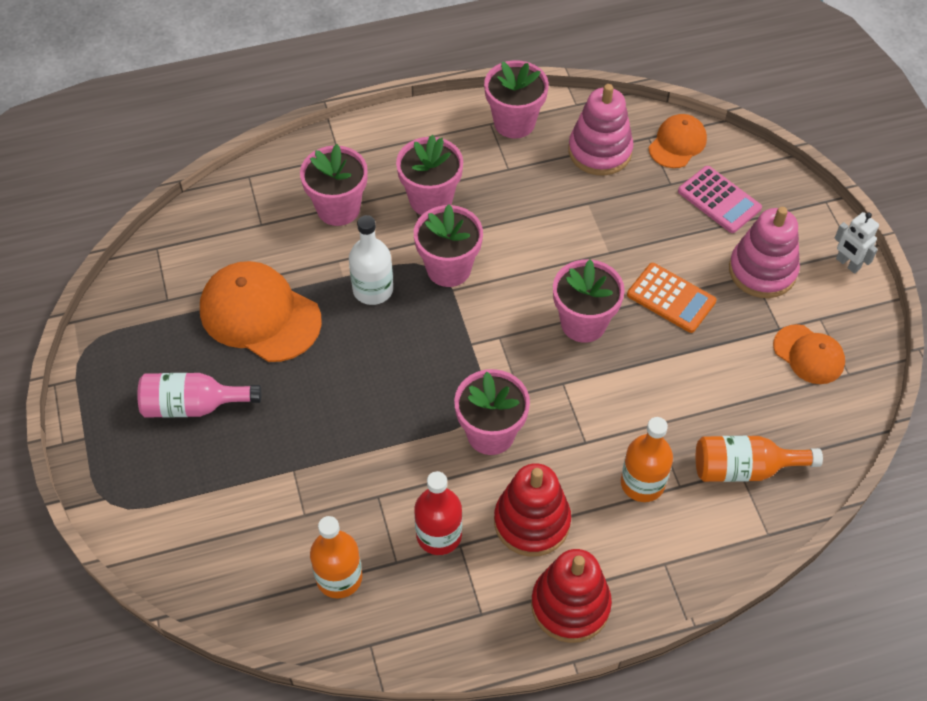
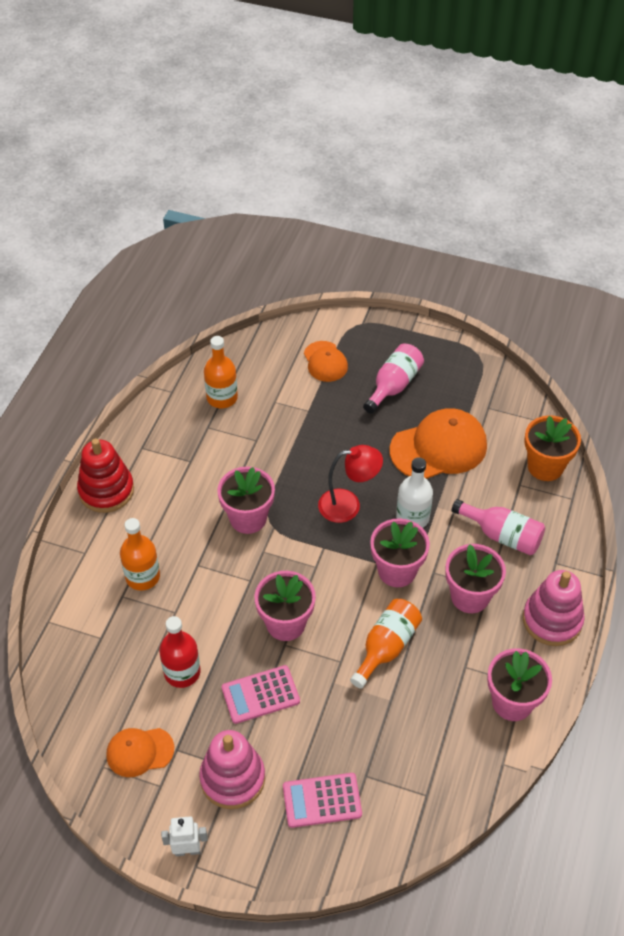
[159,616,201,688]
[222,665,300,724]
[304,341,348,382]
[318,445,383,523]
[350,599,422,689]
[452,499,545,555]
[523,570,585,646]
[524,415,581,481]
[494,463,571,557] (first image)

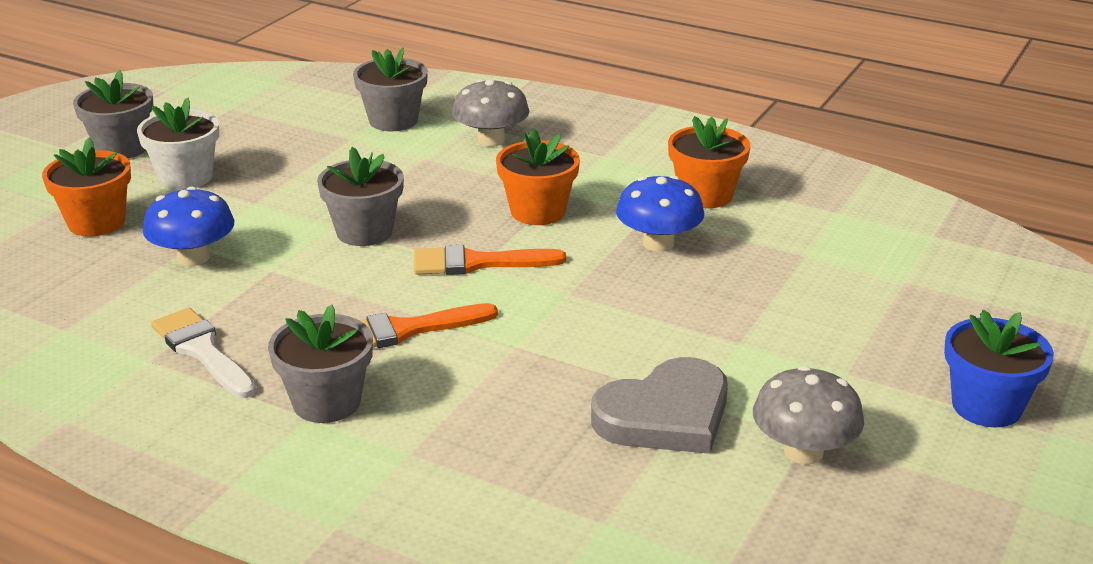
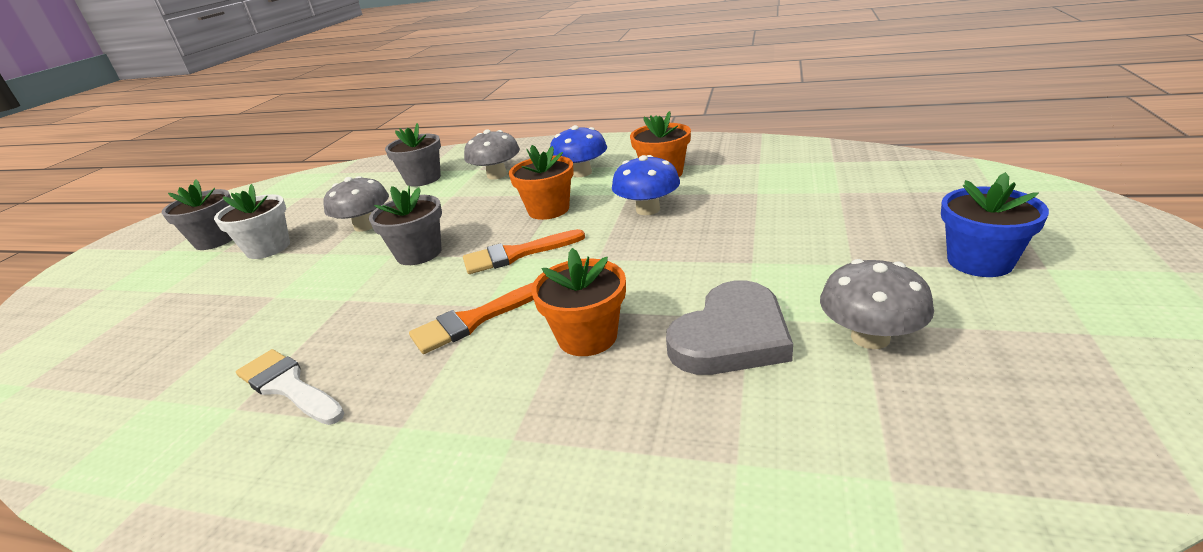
[323,176,389,232]
[531,248,626,356]
[550,125,607,177]
[268,305,373,423] (first image)

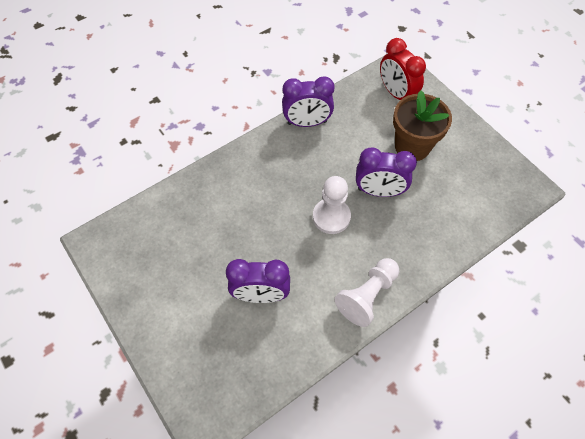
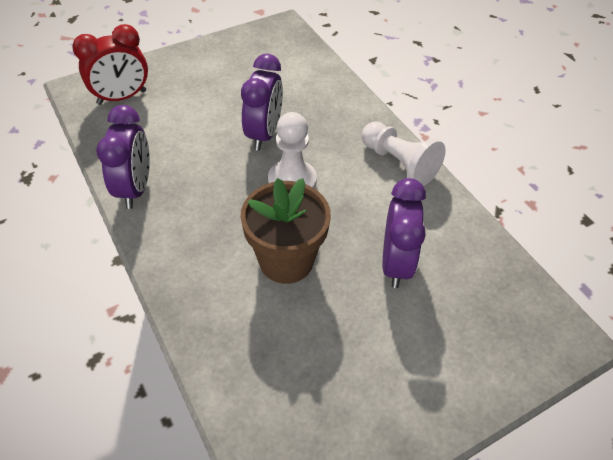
[240,178,331,284]

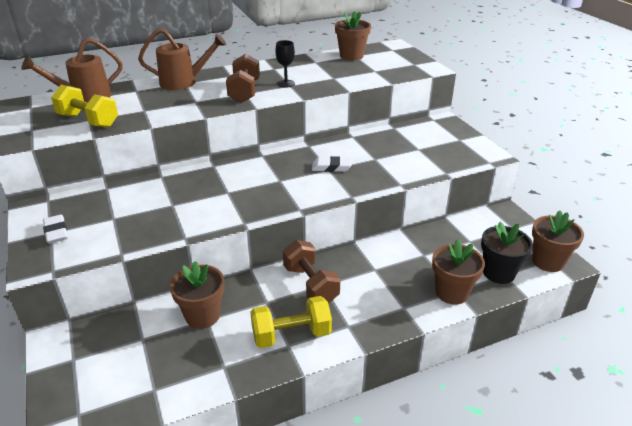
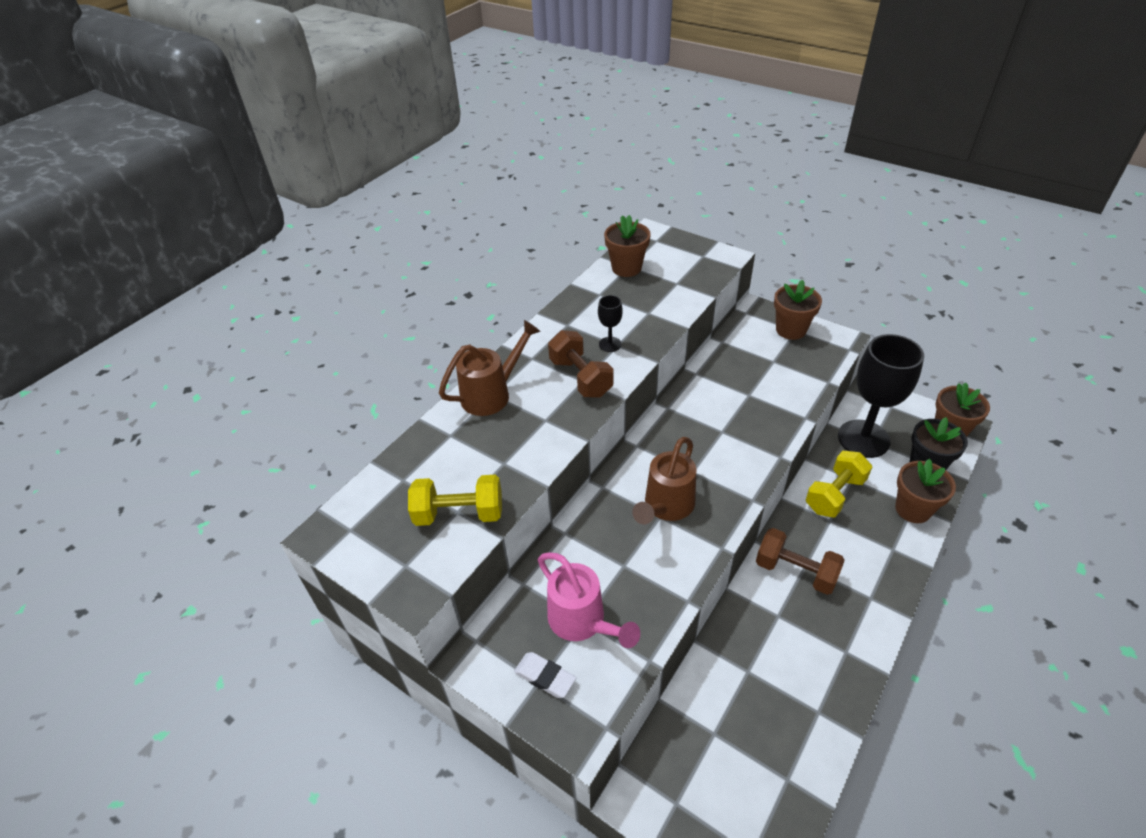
[538,552,640,648]
[632,437,696,524]
[774,280,822,340]
[806,451,872,517]
[838,334,924,458]
[312,156,352,172] (first image)

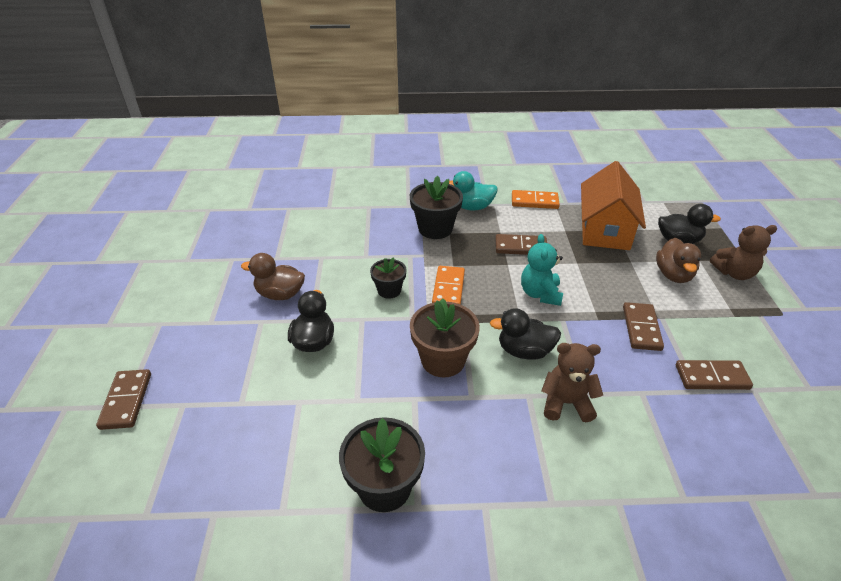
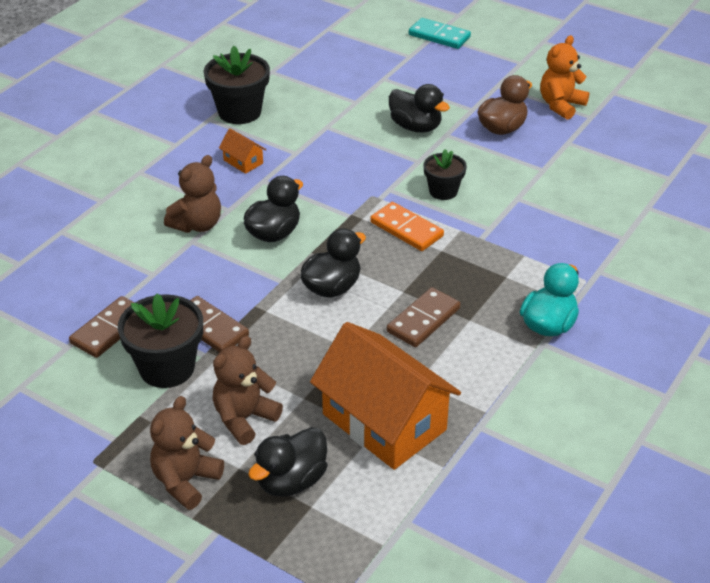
[118,293,203,388]
[213,336,283,445]
[219,129,266,174]
[300,228,366,298]
[409,18,471,49]
[540,35,589,120]
[410,298,480,378] (first image)
[512,190,560,209] (first image)

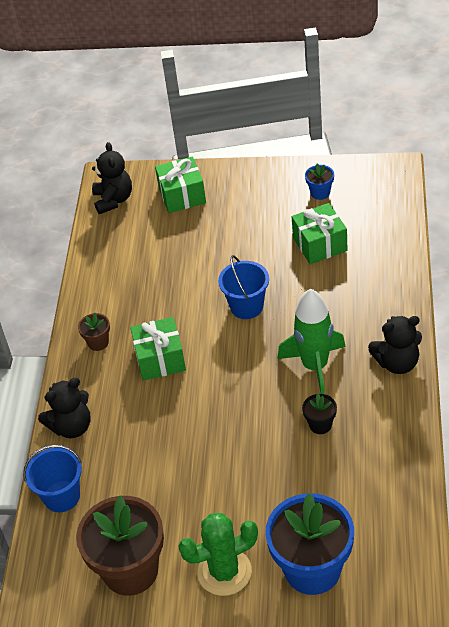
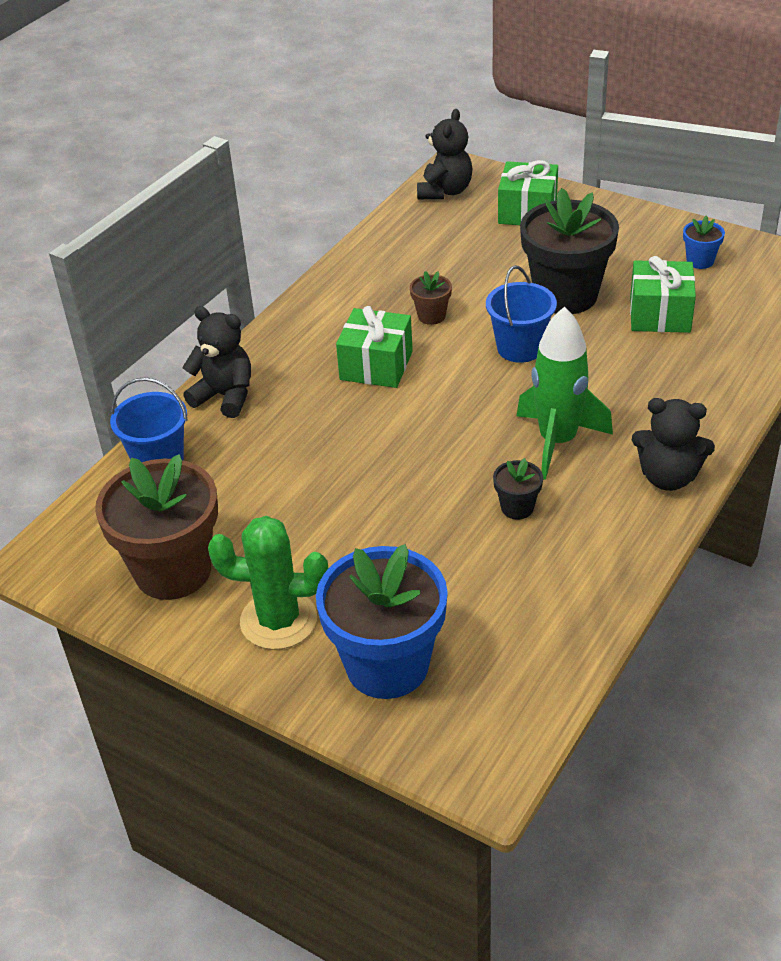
[182,306,251,418]
[410,271,452,325]
[520,188,619,314]

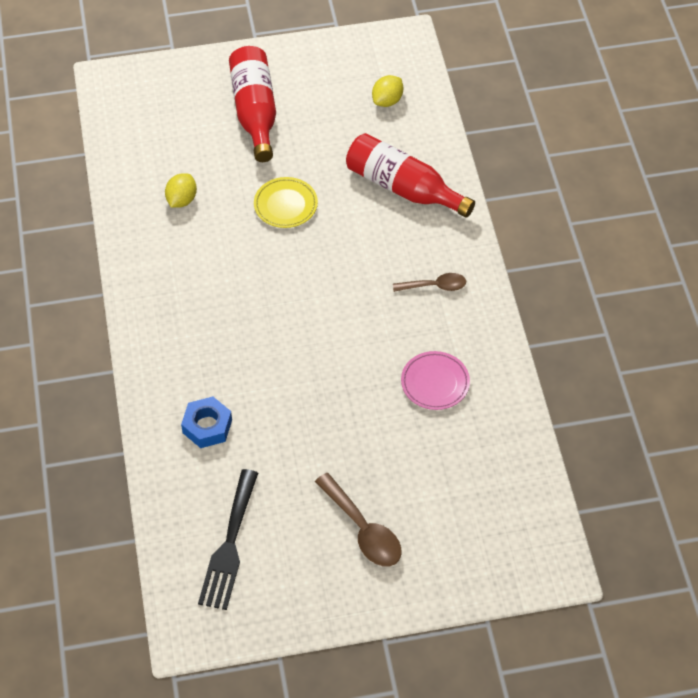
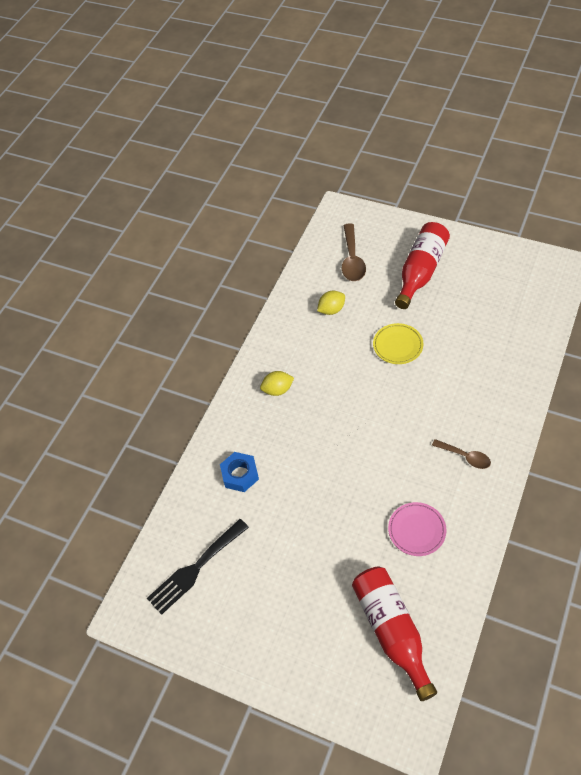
[260,371,294,396]
[342,223,366,281]
[352,567,437,701]

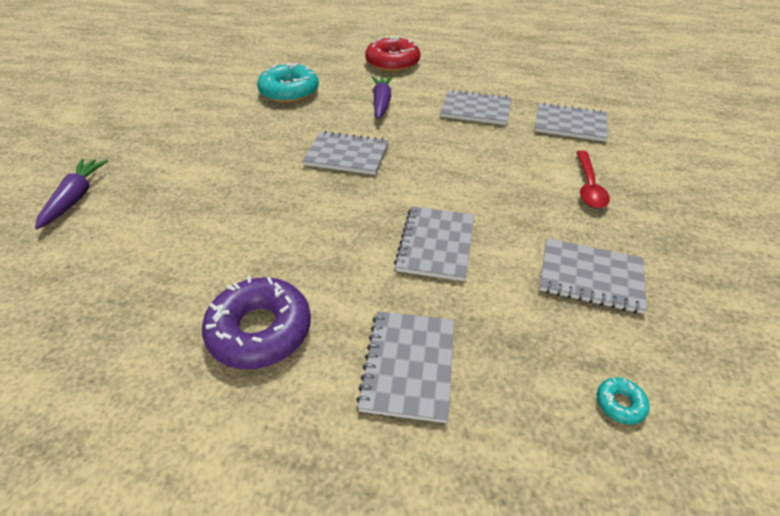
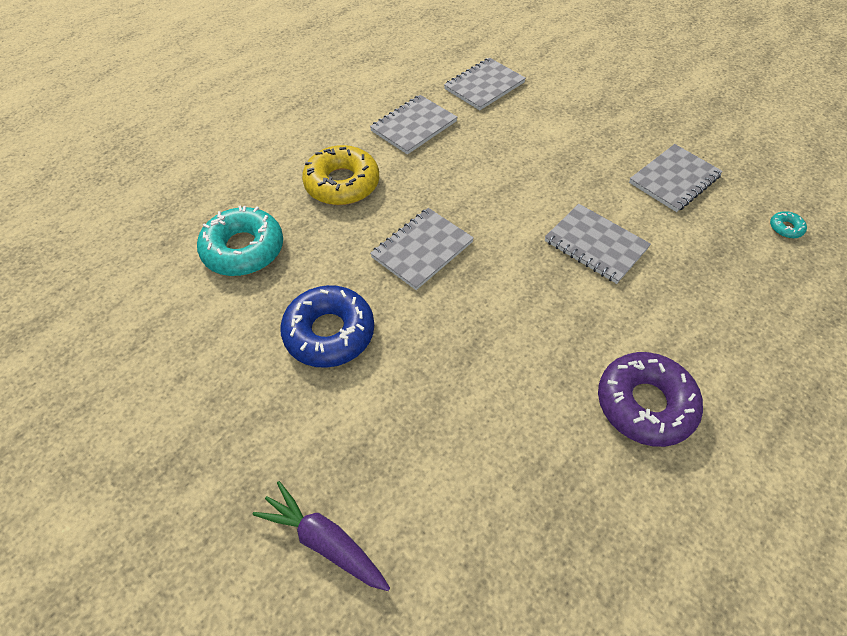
[280,285,374,368]
[302,145,379,205]
[356,311,454,423] (first image)
[365,36,420,72] (first image)
[577,151,610,208] (first image)

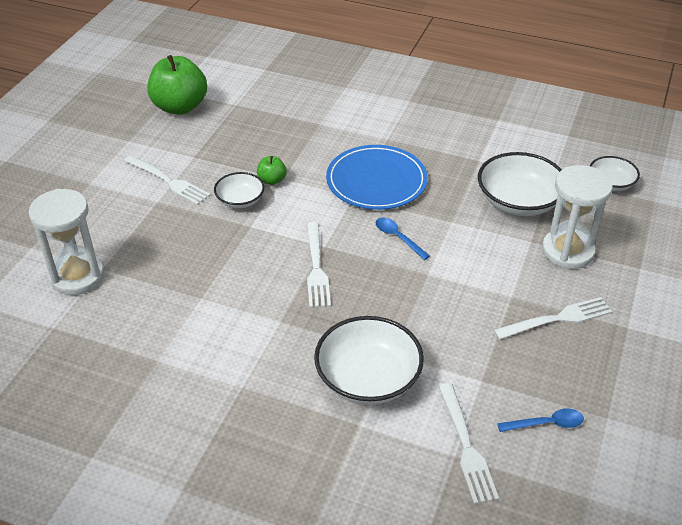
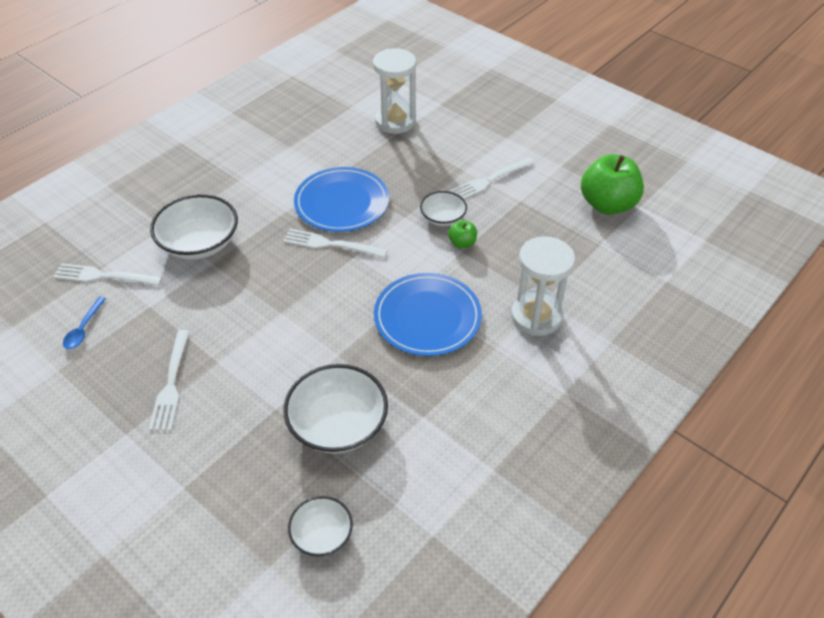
[294,167,389,232]
[511,236,575,336]
[375,217,430,260] (first image)

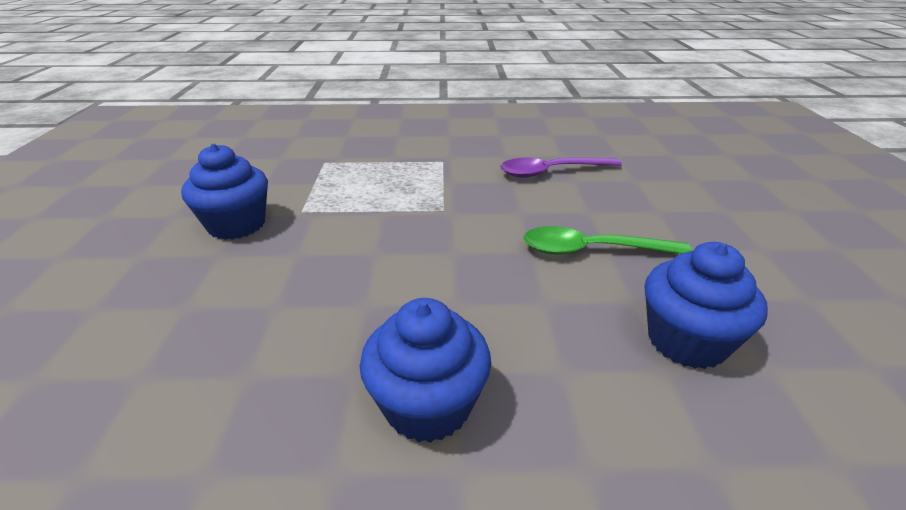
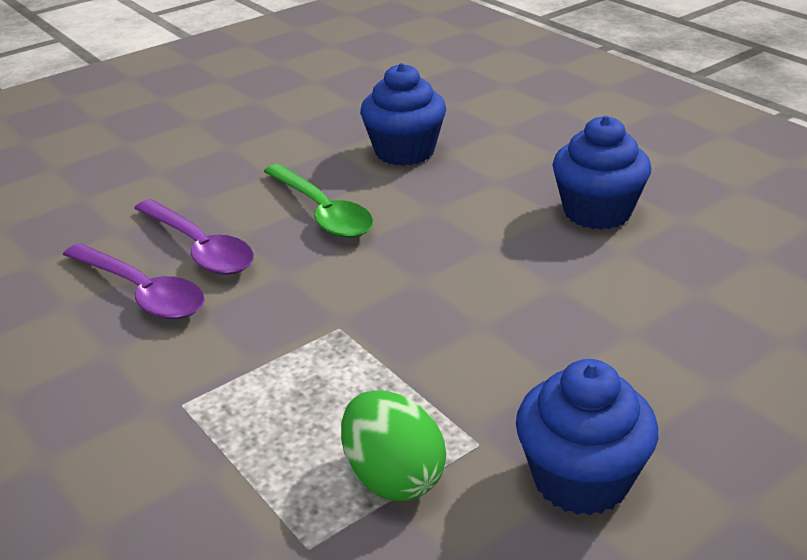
[134,199,254,275]
[341,390,446,501]

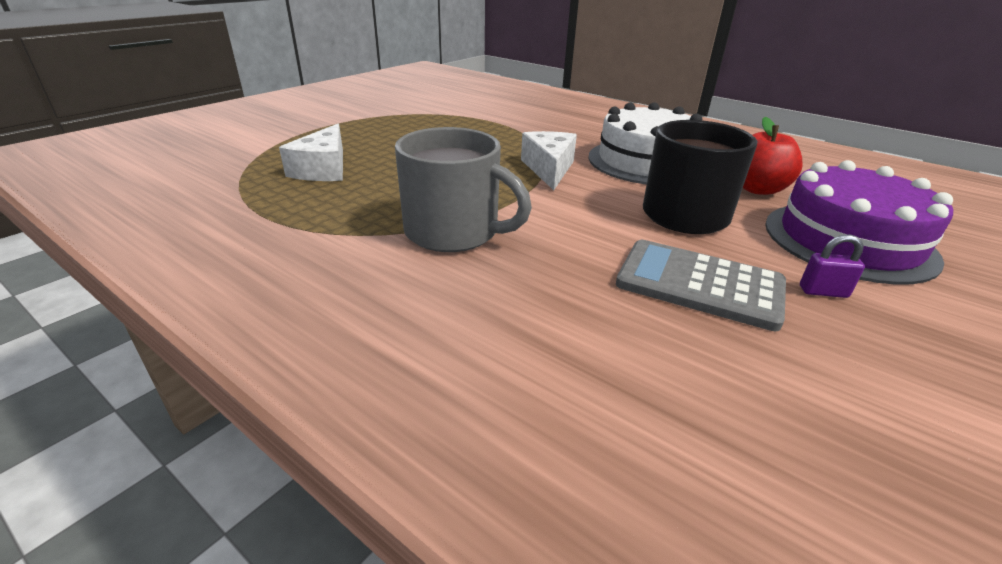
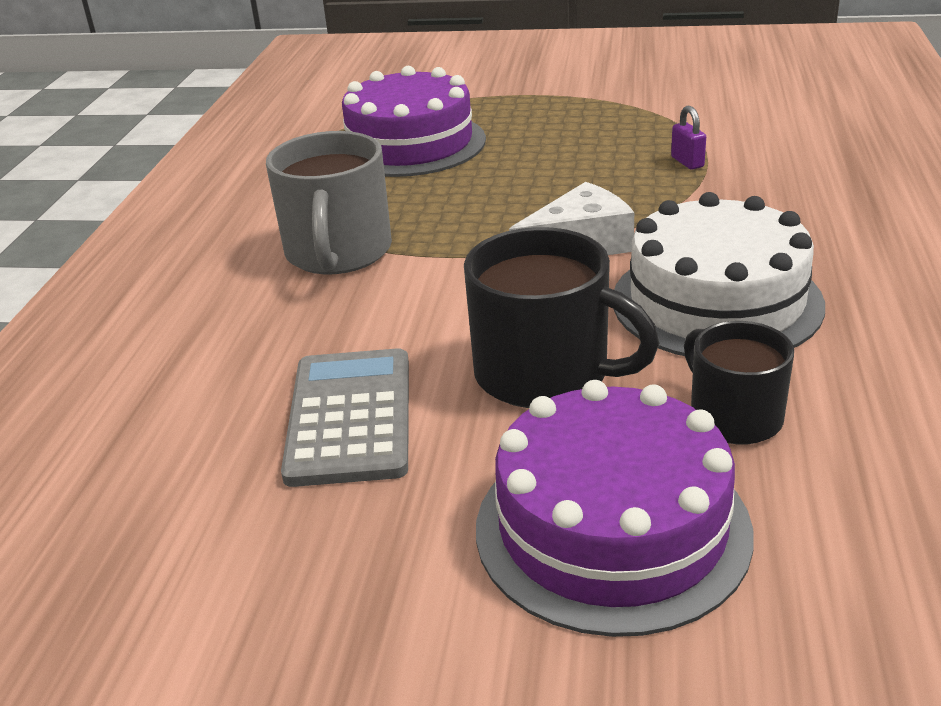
[342,66,486,177]
[671,106,706,170]
[684,321,794,445]

